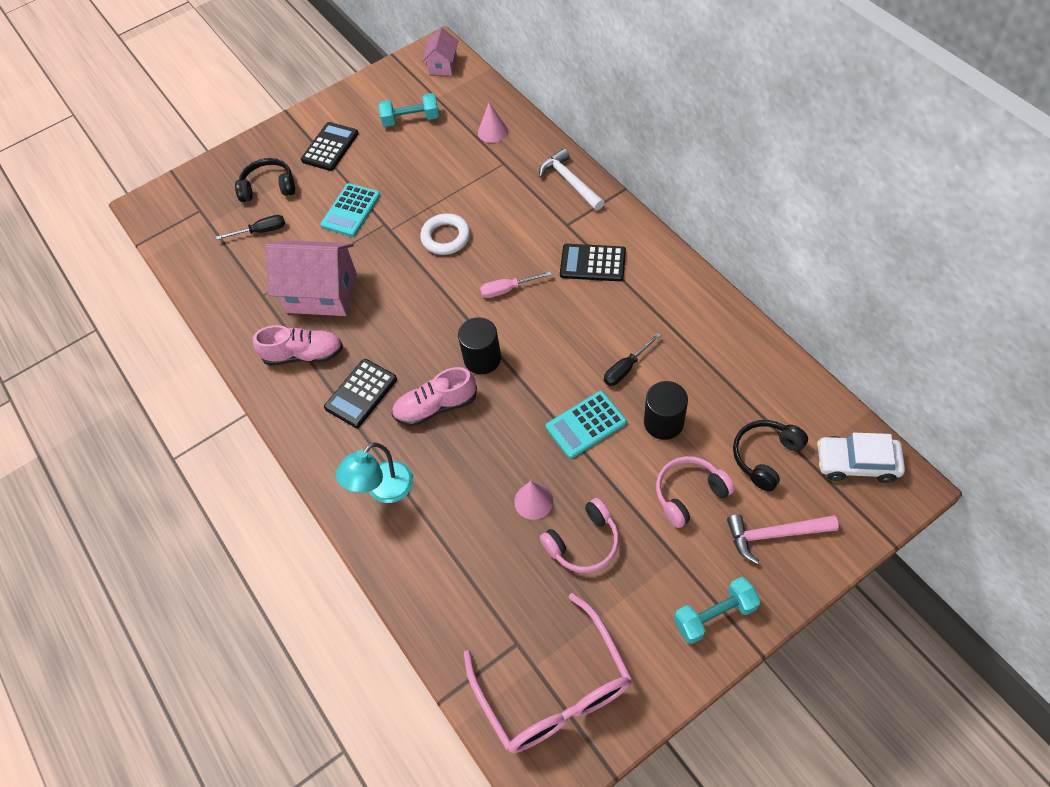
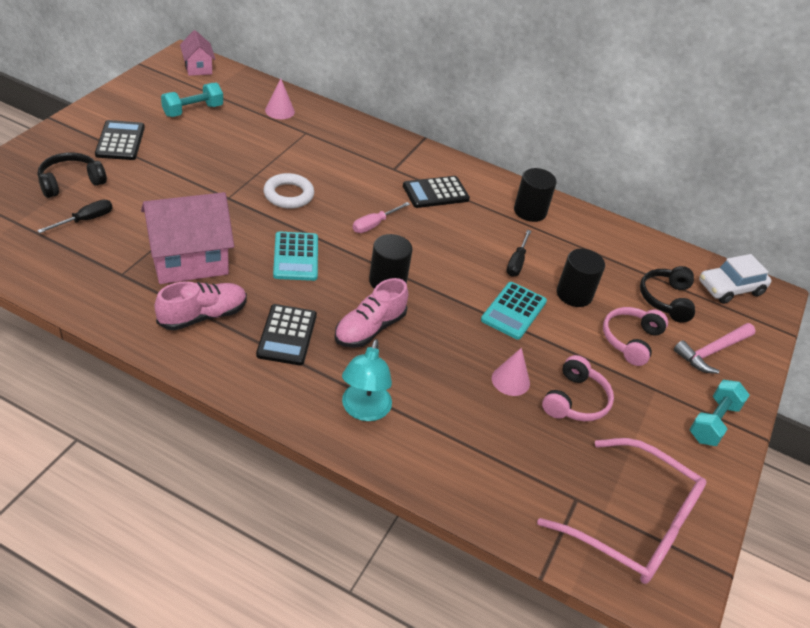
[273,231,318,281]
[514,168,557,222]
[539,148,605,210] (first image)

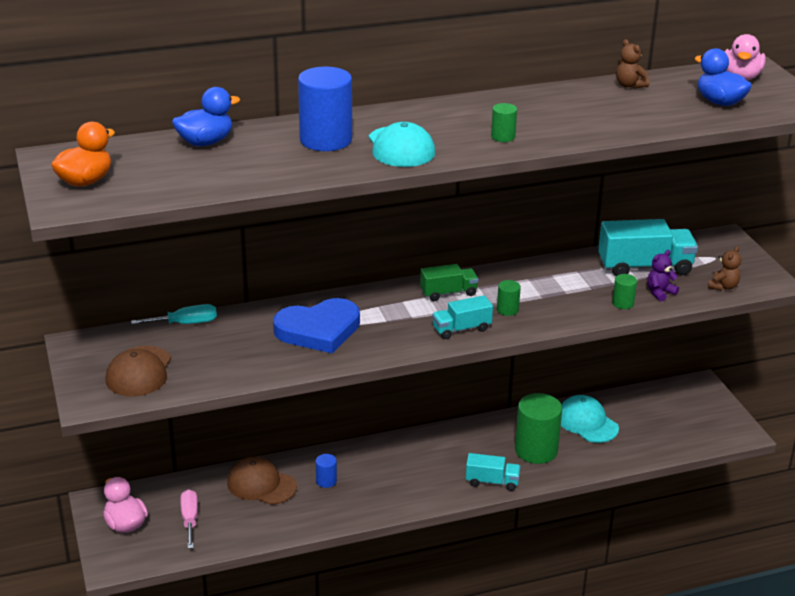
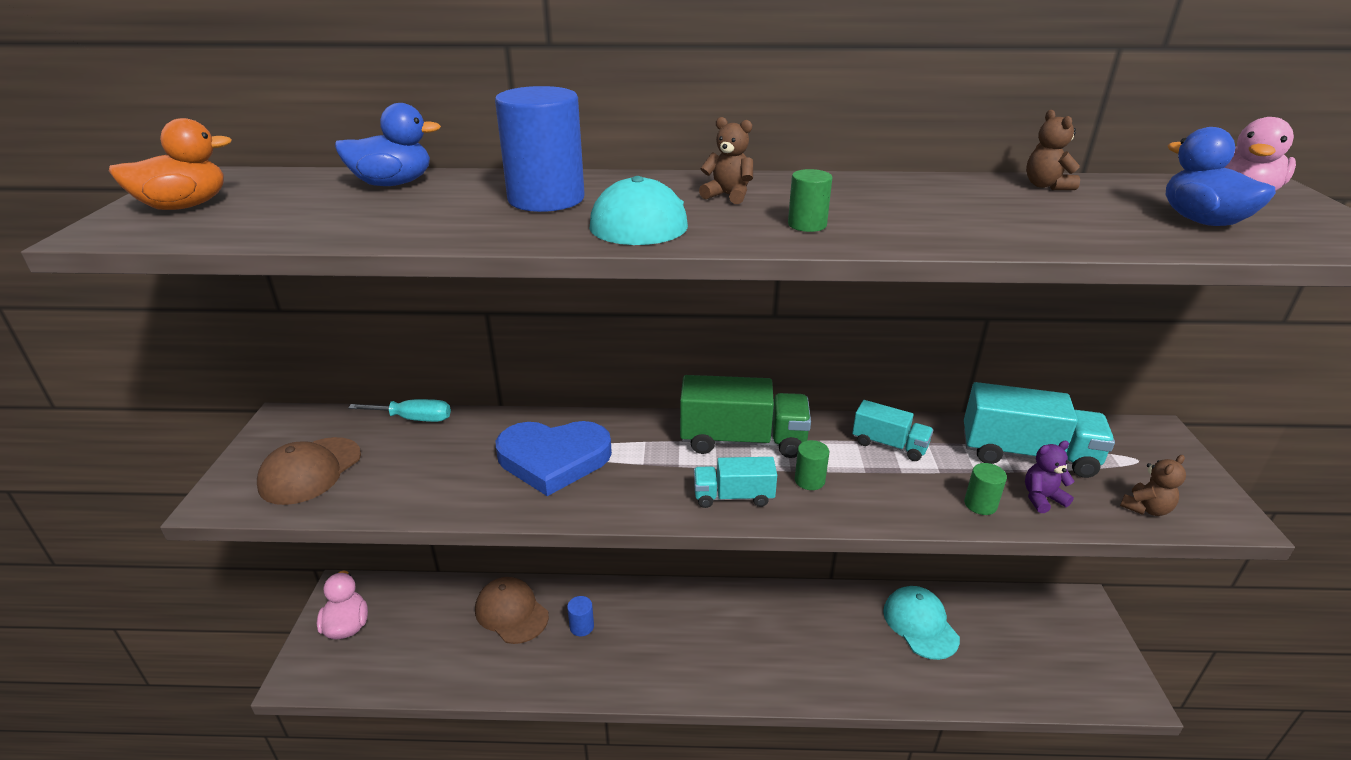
[680,375,811,458]
[699,117,753,204]
[852,400,933,461]
[180,489,198,549] (first image)
[515,393,562,464] (first image)

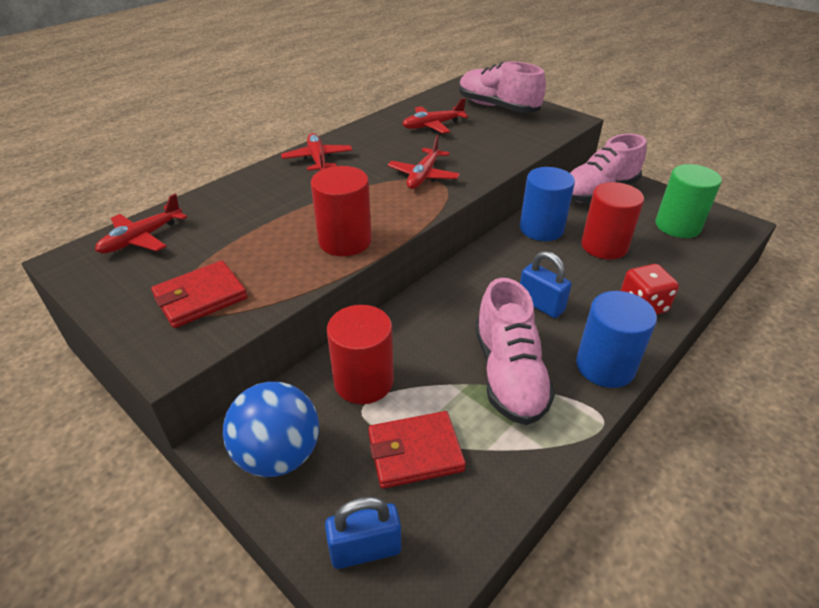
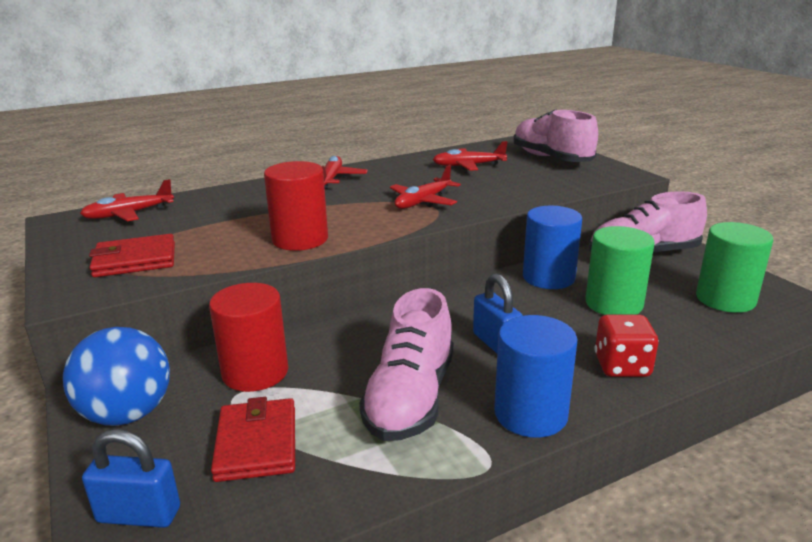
[211,397,295,482]
[585,226,655,315]

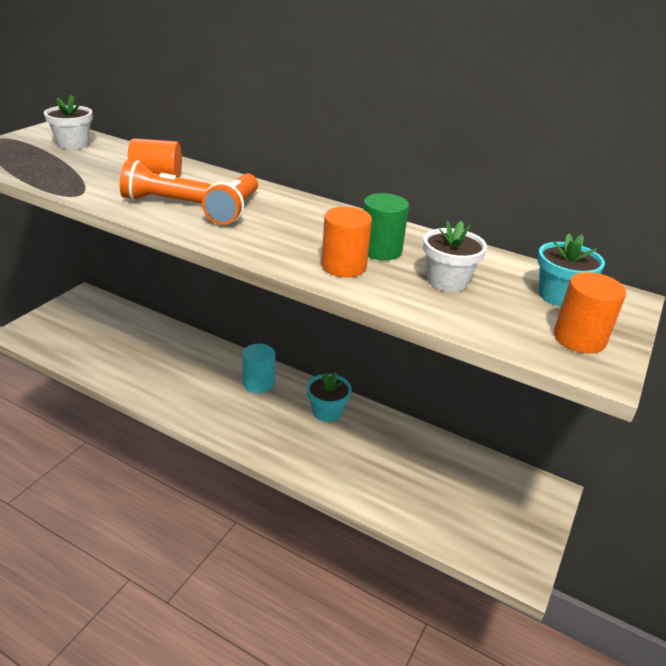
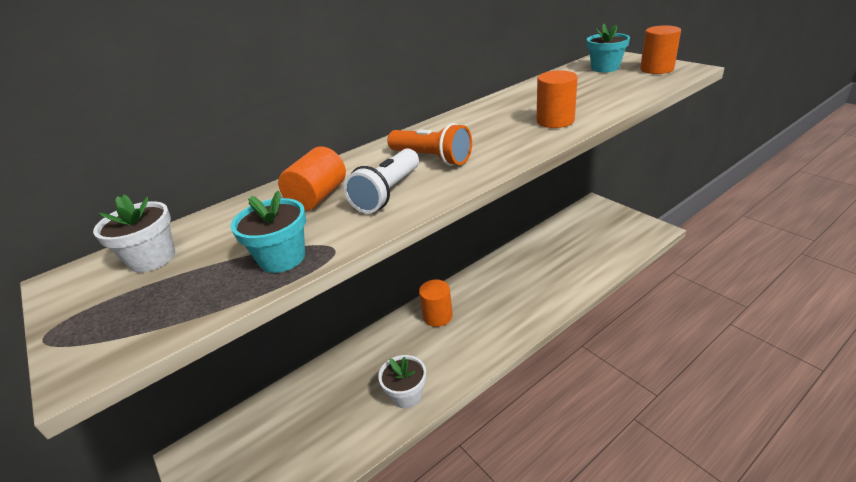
[231,190,306,273]
[344,149,419,213]
[378,355,426,409]
[419,280,453,327]
[363,193,409,260] (first image)

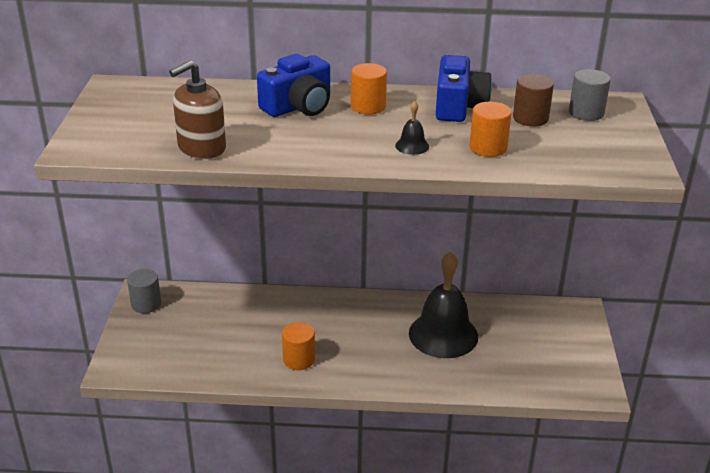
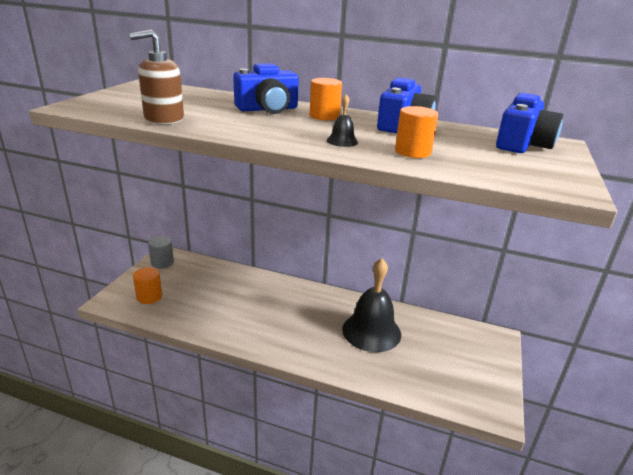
[133,267,162,304]
[496,93,563,153]
[513,74,554,126] (first image)

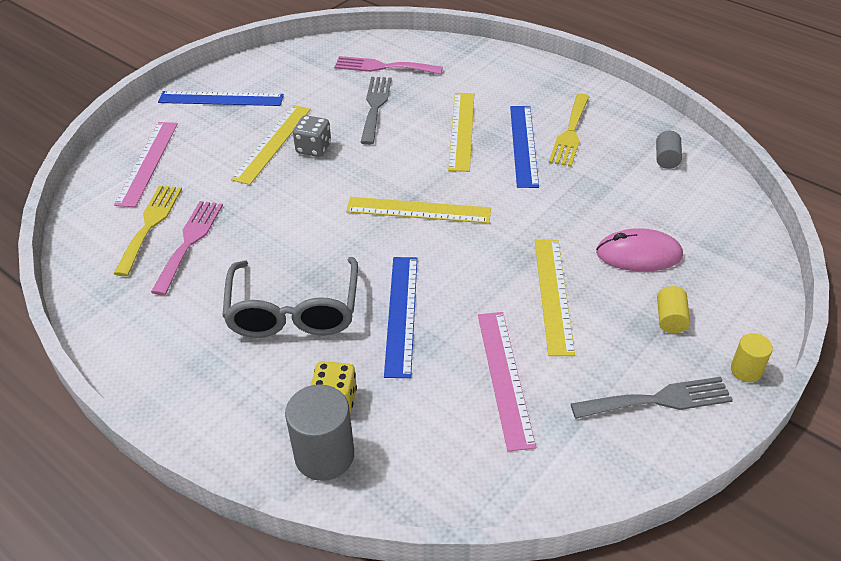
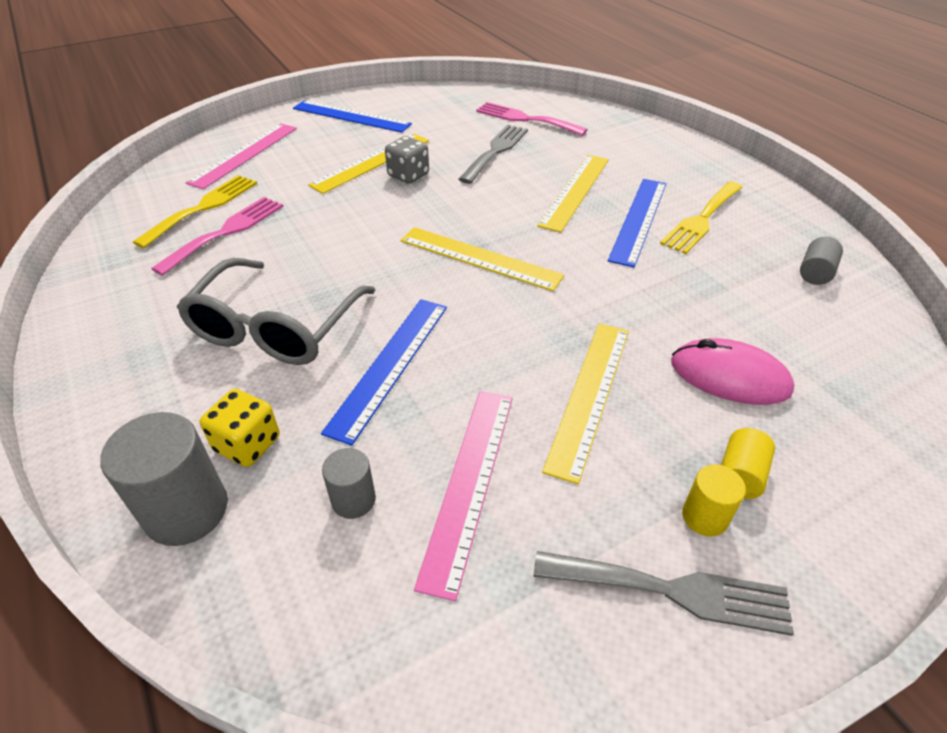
[322,448,376,519]
[682,464,746,537]

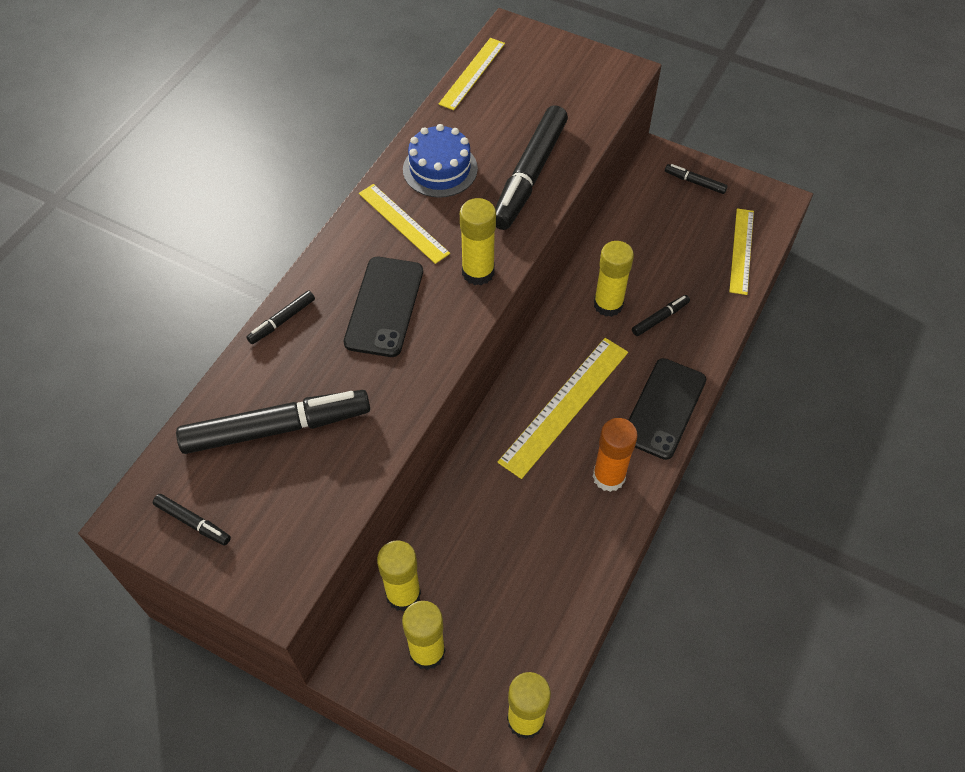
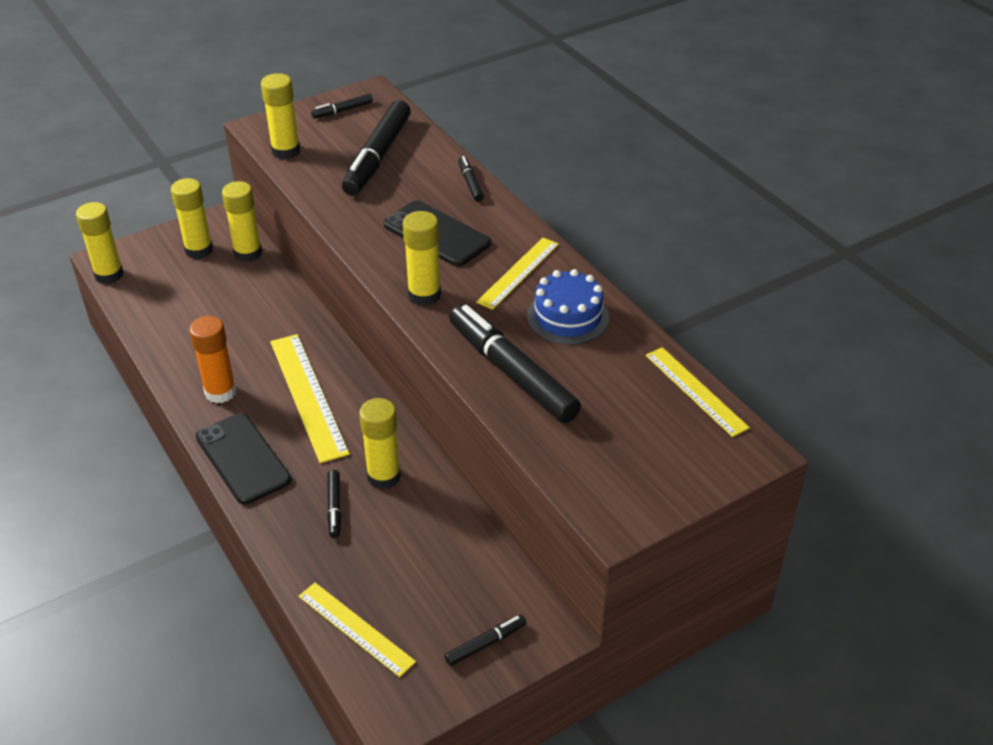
[261,73,300,159]
[476,238,559,310]

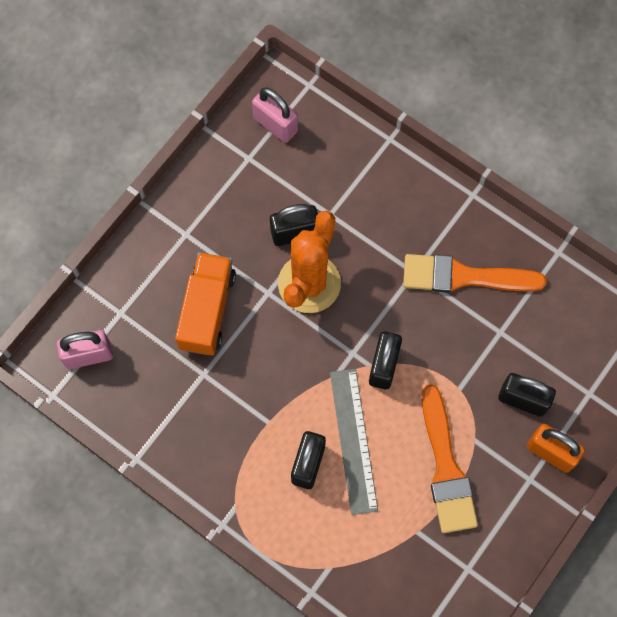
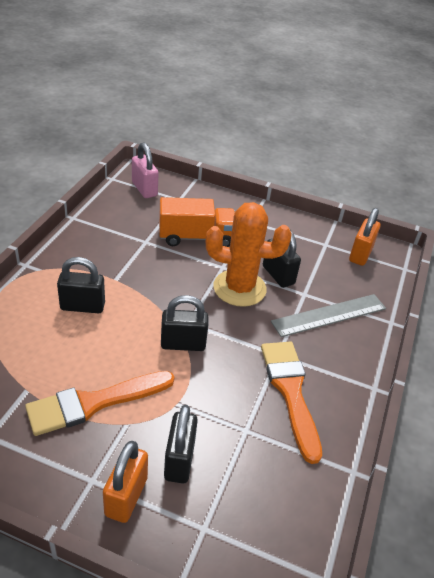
[271,294,386,337]
[349,208,381,266]

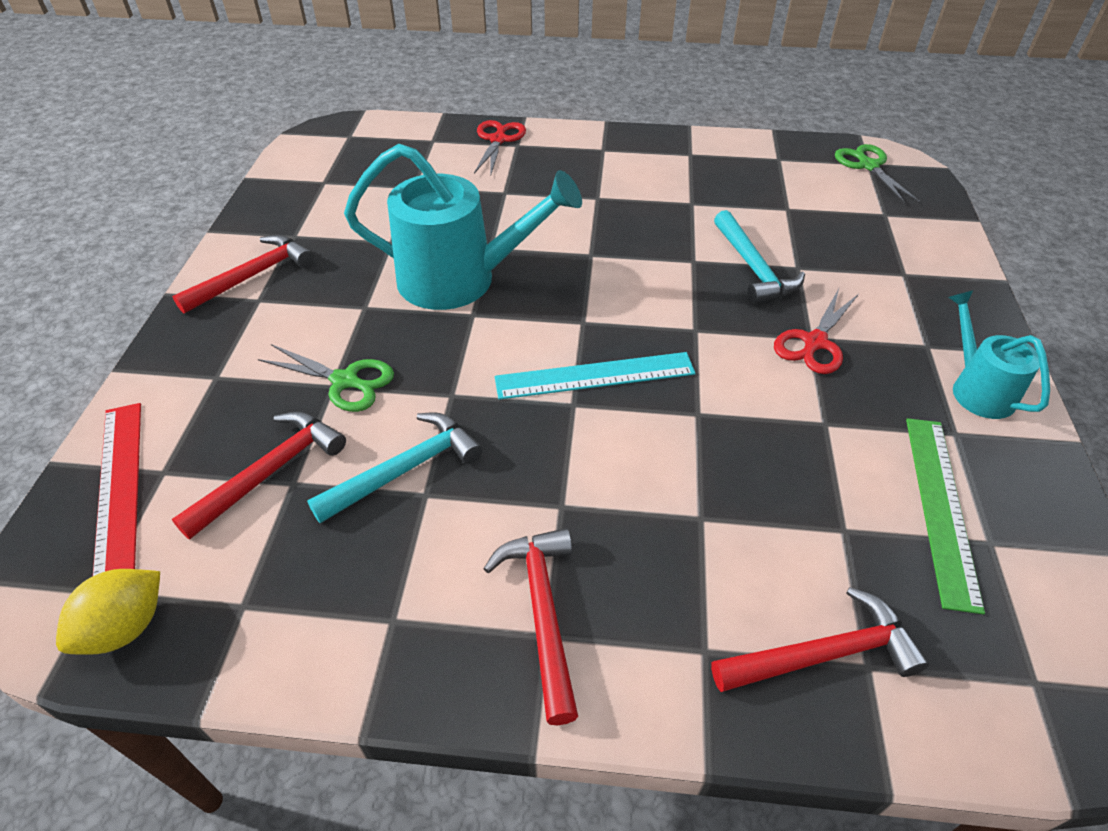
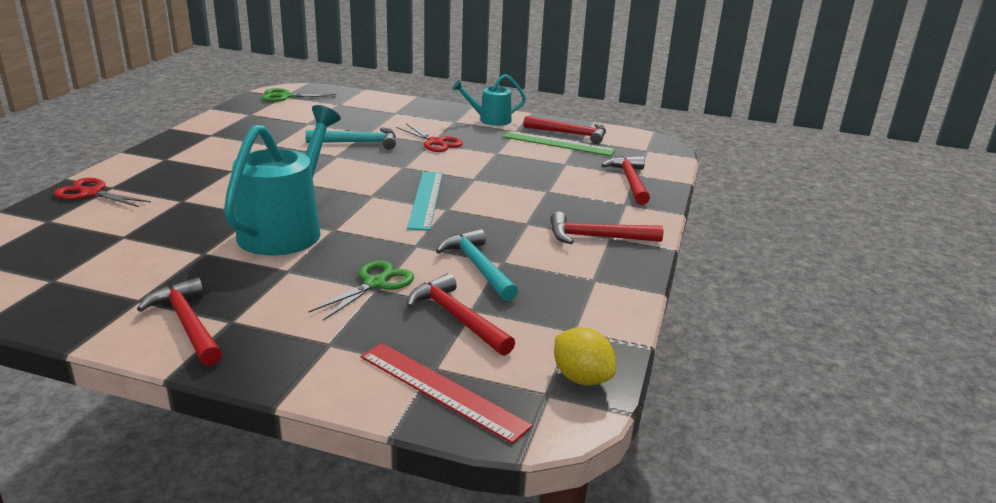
[360,343,533,444]
[523,116,606,144]

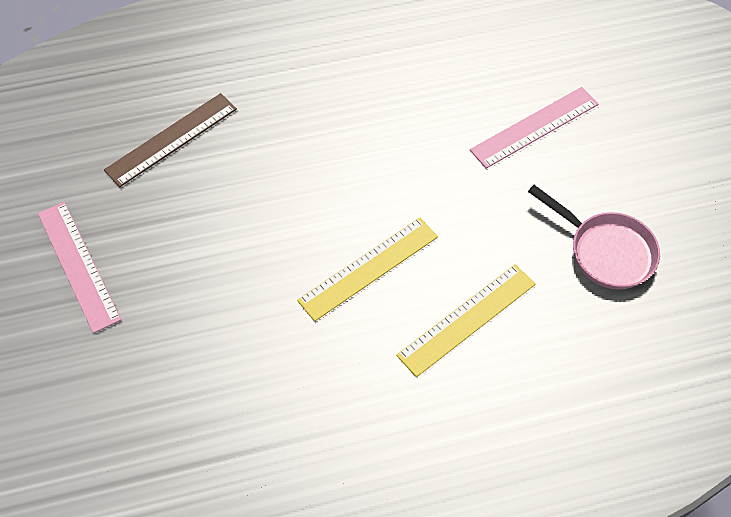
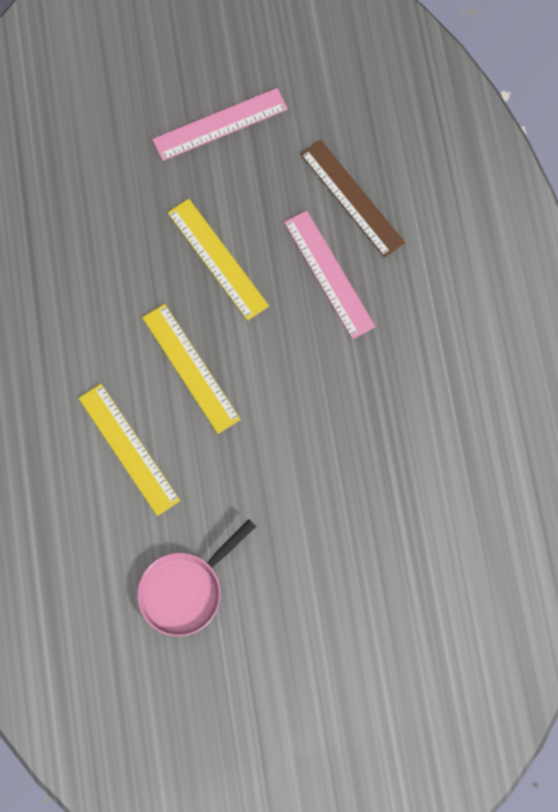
[167,199,269,321]
[284,210,376,339]

